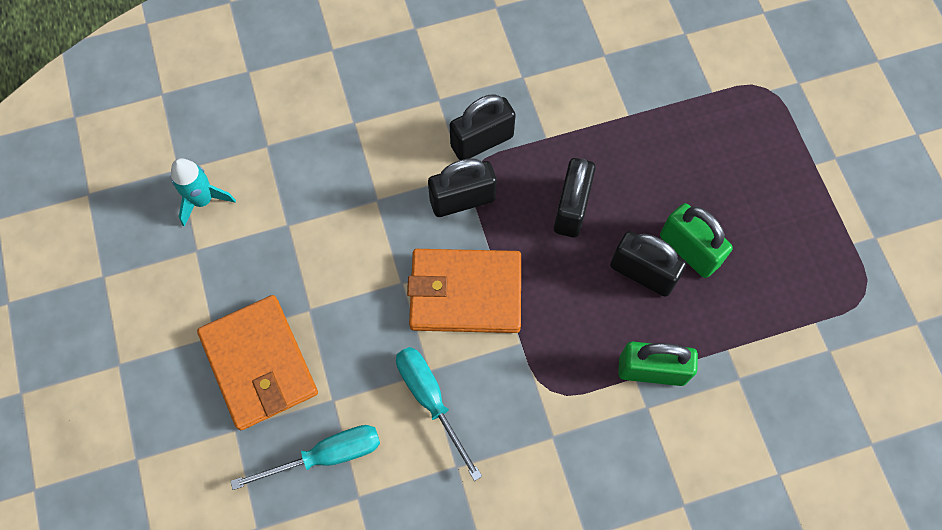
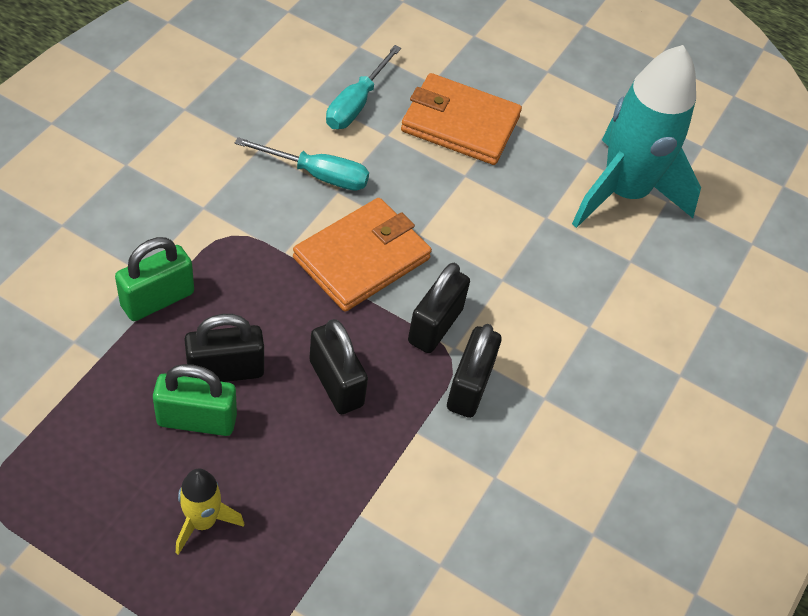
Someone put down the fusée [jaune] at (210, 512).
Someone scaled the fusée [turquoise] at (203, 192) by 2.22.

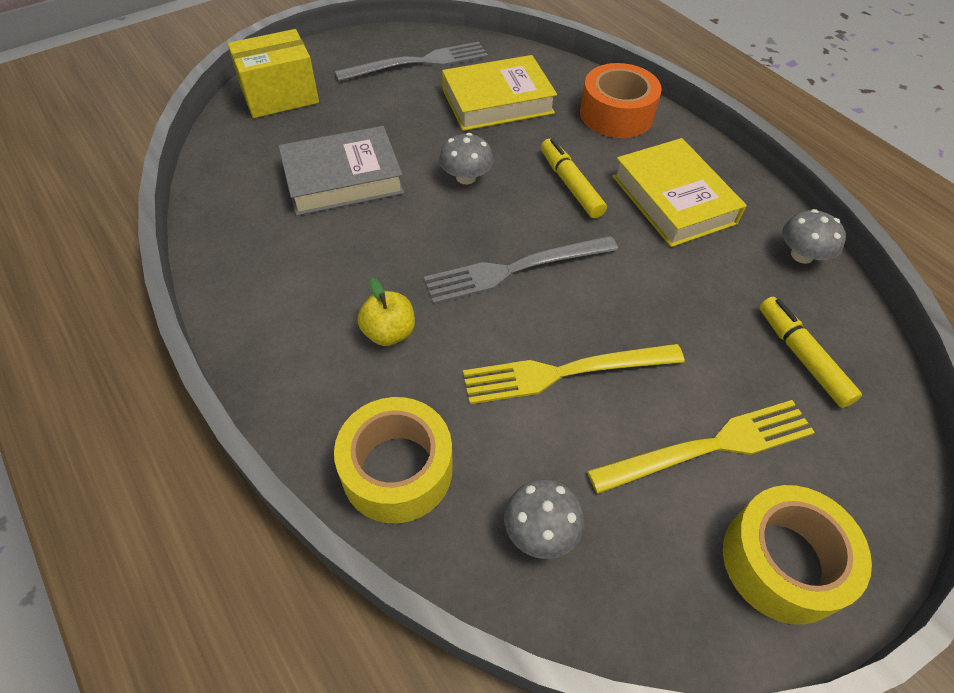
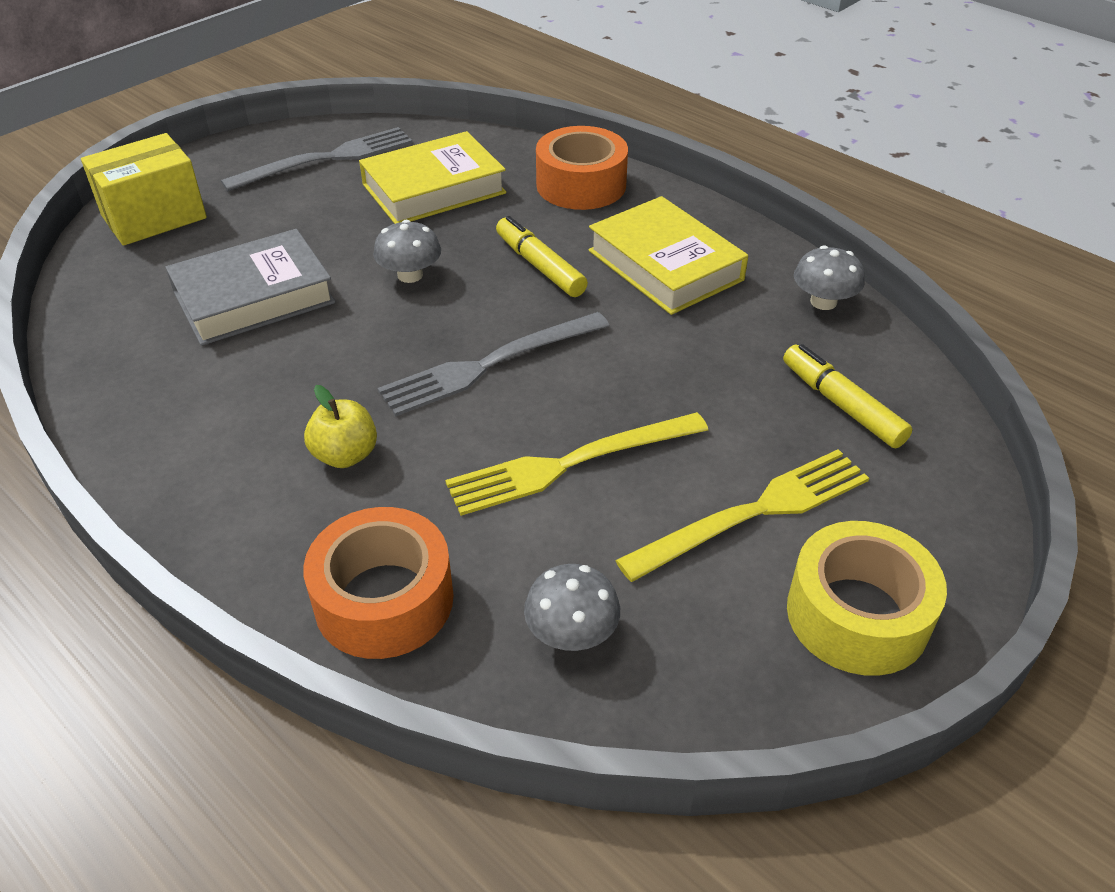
Someone repainted the ruban adhésif [jaune] at (393, 460), which became the ruban adhésif [orange] at (378, 583).

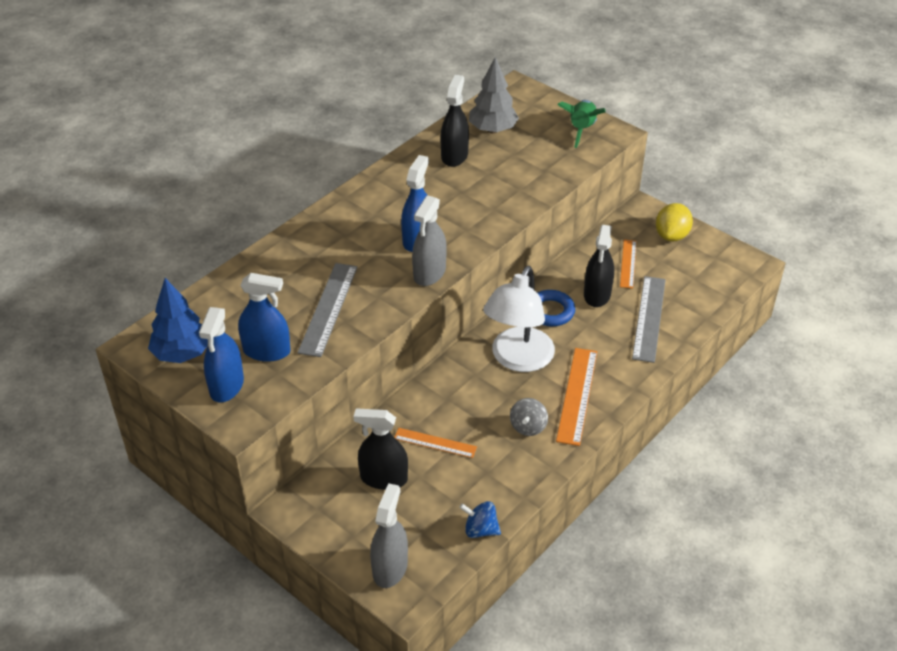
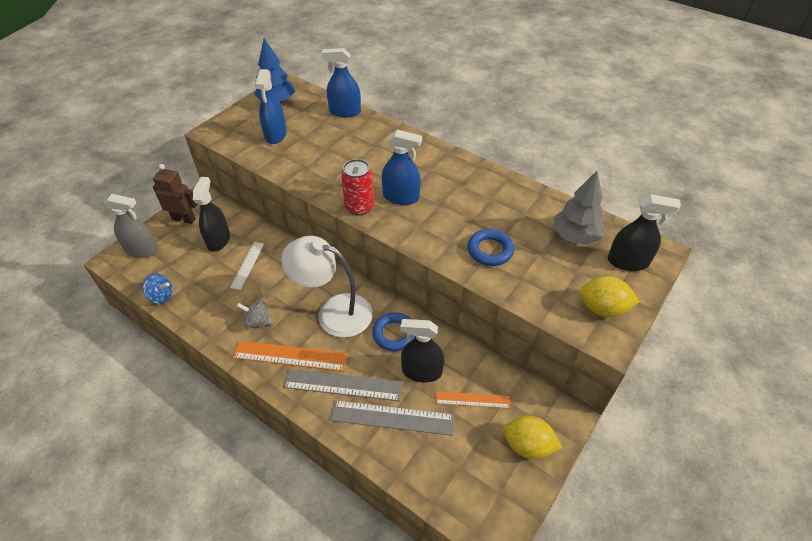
Someone put down the robot [marron] at (175, 194).
Someone put down the anneau [bleu] at (491, 247).
Someone carried the vaporisateur [bleu] from (221, 354) to (341, 82).
Someone carried the règle [gris] from (327, 310) to (343, 385).
Someone carried the vaporisateur [noir] from (455, 121) to (644, 232).
Someone swapped the vaporisateur [gris] at (429, 240) for the canette [rouge] at (357, 187).
Someone swapped the fusée [vert] at (581, 124) for the citron [jaune] at (609, 296).
Someone repainted the règle [orange] at (435, 443), which became the règle [blanc] at (247, 266).
Someone rotated the toupie [bleu] at (480, 519) by 90 degrees clockwise.

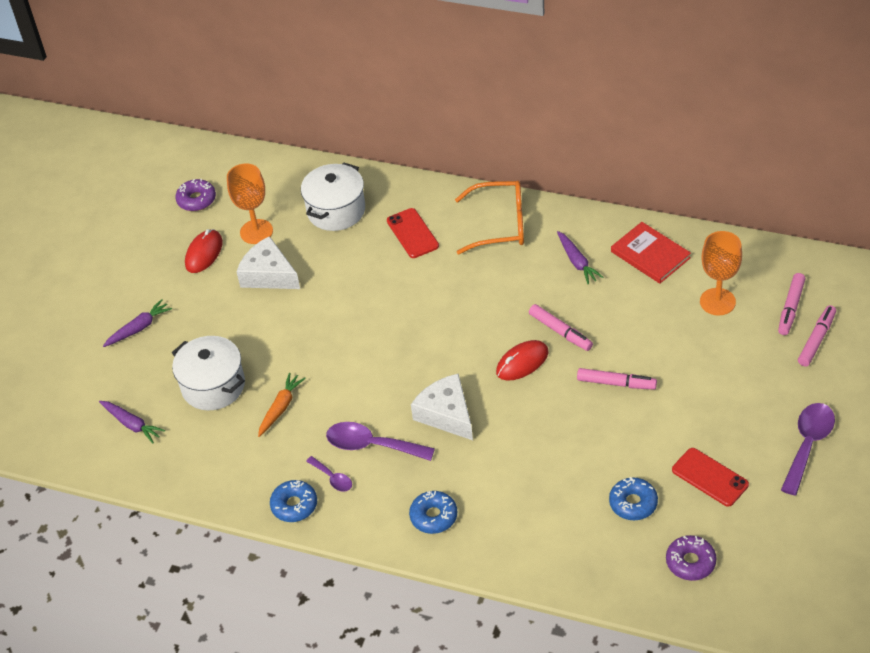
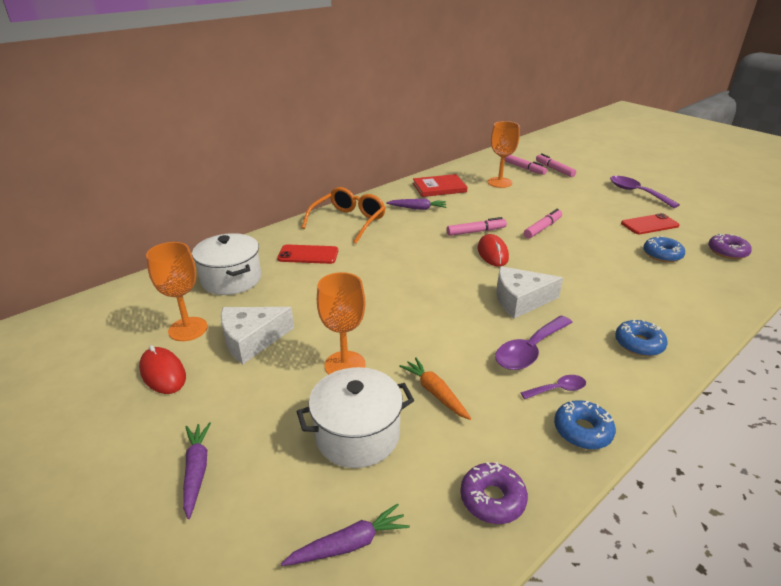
Someone put down the verre à pied [orange] at (341, 323).
Someone carried the beignet [violet] from (195, 195) to (494, 493).

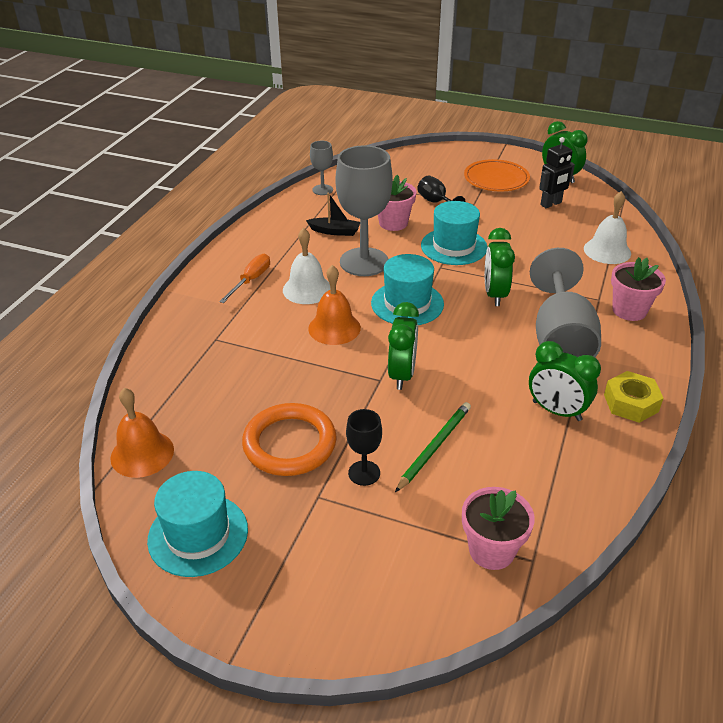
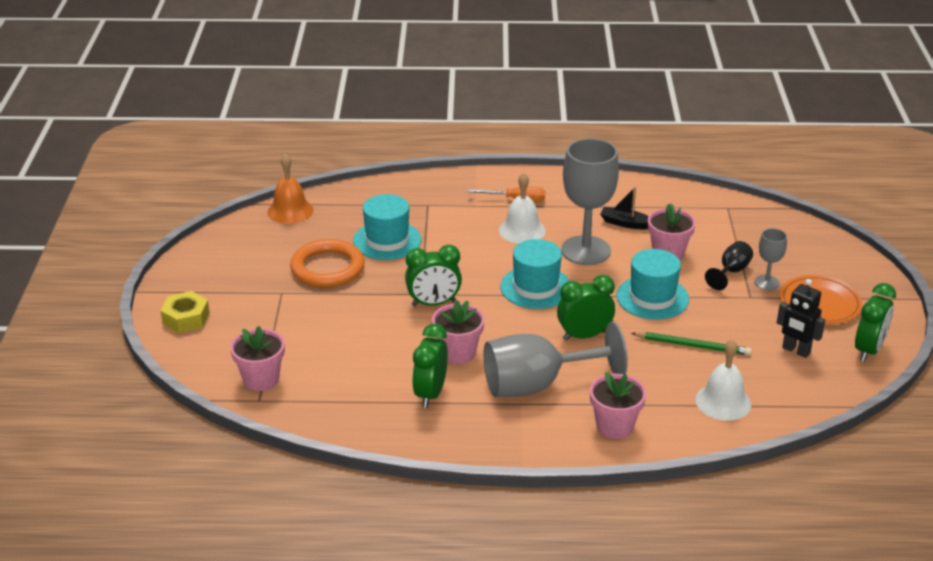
Someone took away the cloche [orange] at (334, 305).
Someone took away the verre à pied [noir] at (364, 447).
Someone put down the pot de fleurs [rose] at (458, 332).
Someone carried the chapeau [turquoise] from (197, 524) to (387, 227).
Someone carried the verre à pied [gris] from (321, 168) to (770, 259).
Someone carried the crayon [vert] from (433, 447) to (691, 343).
Someone carried the écrou [jaune] from (634, 397) to (185, 312).
Someone rotated the bateau [noir] at (333, 214) by 120 degrees clockwise.

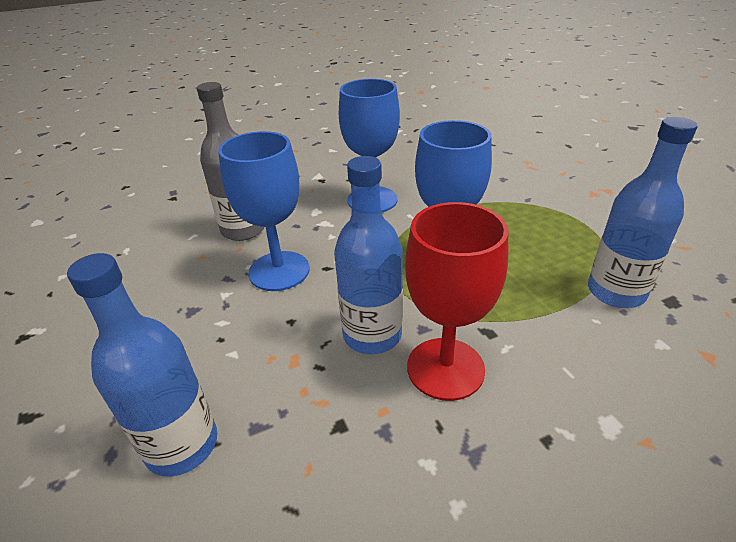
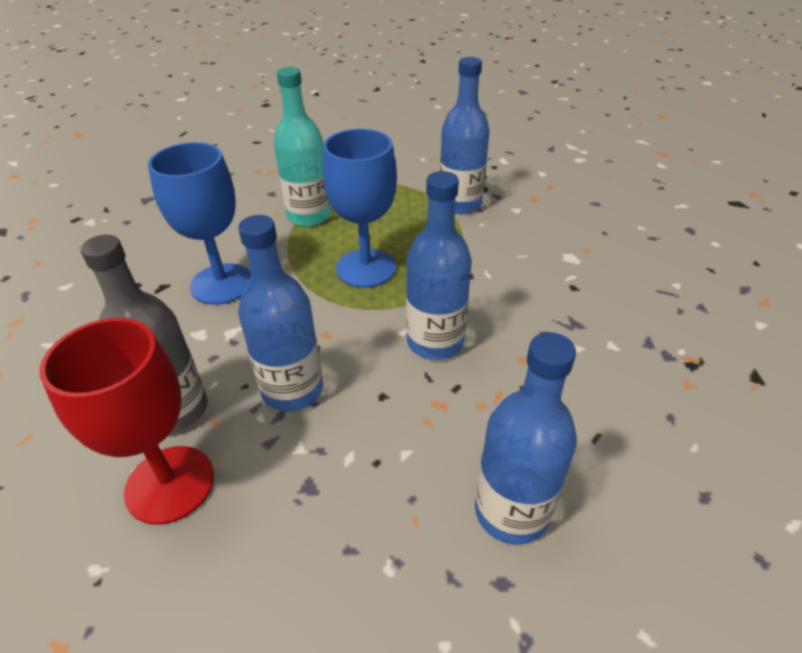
Someone put down the bouteille [turquoise] at (302, 147).
Someone carried the verre à pied [rouge] from (456, 301) to (126, 421).
Someone swapped the verre à pied [bleu] at (264, 211) for the bouteille [bleu] at (280, 313).

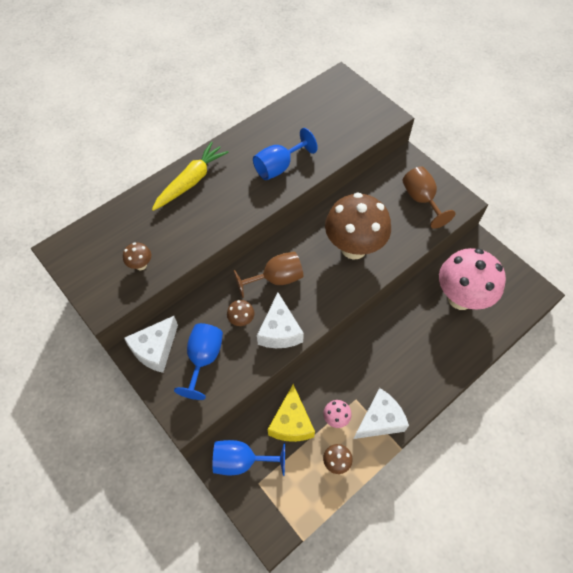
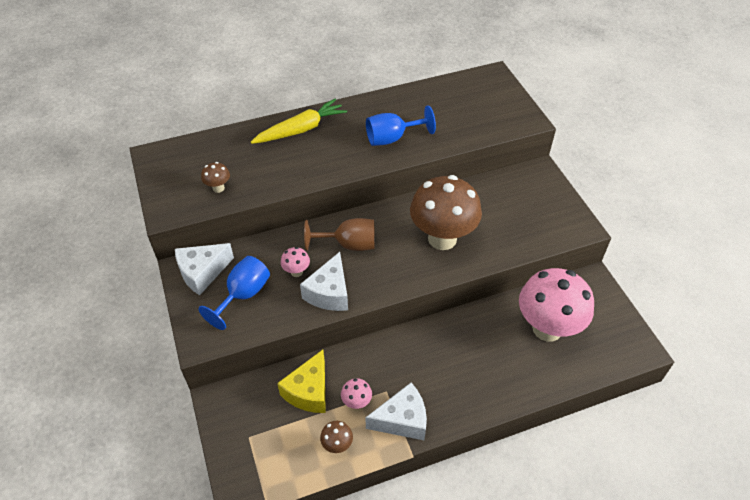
Someone took away the verre à pied [bleu] at (249, 458).
Someone took away the verre à pied [marron] at (429, 197).
Someone repainted the champignon [marron] at (241, 313), which became the champignon [rose] at (295, 262).

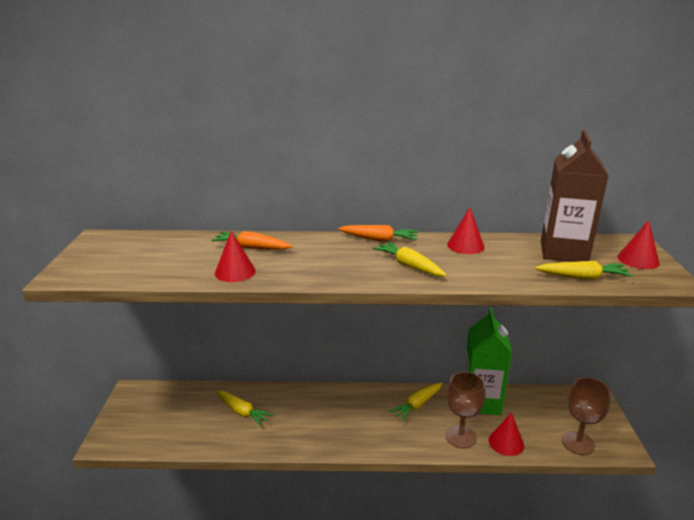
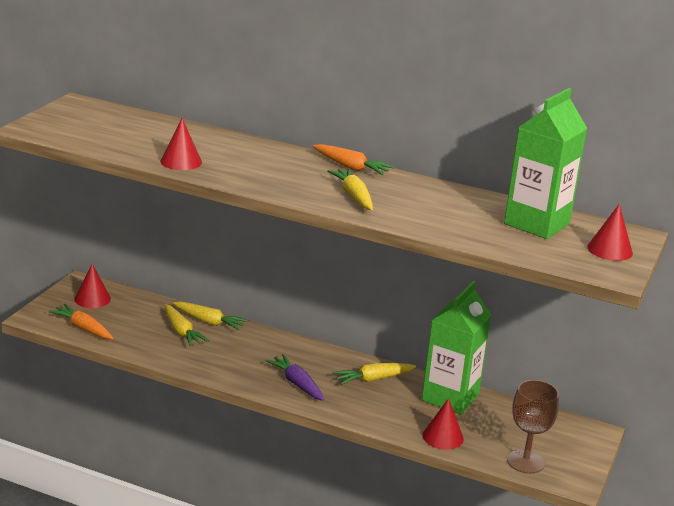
Someone took away the verre à pied [marron] at (465, 410).
Someone put down the carotte [violet] at (295, 377).
Someone carried the carotte [orange] from (252, 240) to (81, 321).
Someone carried the cône [rouge] from (466, 231) to (92, 286).
Someone carried the carotte [jaune] from (584, 270) to (210, 316).
Someone repainted the brique de lait [marron] at (575, 196), which became the brique de lait [vert] at (546, 163).

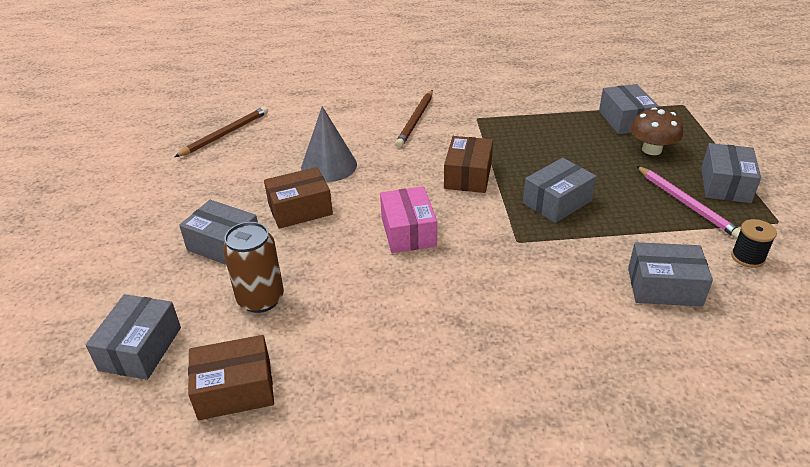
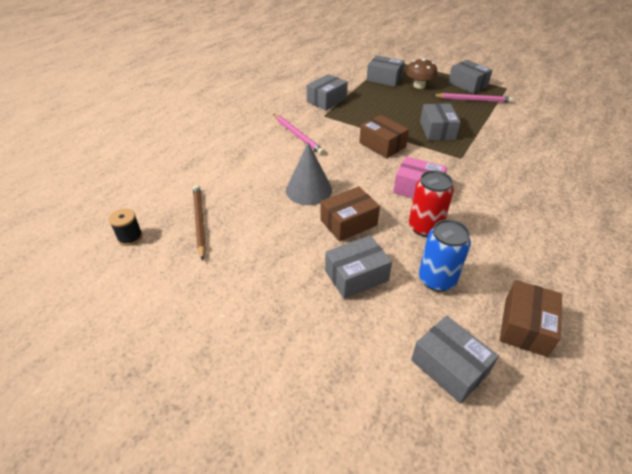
Someone put down the canette [rouge] at (431, 203).
Someone carried the boîte [gris] from (670, 274) to (327, 92).
Someone carried the bobine [noir] from (754, 243) to (126, 227).
Someone repainted the canette [marron] at (253, 267), which became the canette [bleu] at (445, 255).
Someone repainted the crayon [marron] at (414, 119), which became the crayon [rose] at (299, 134).
Someone rotated the boîte [marron] at (298, 198) by 45 degrees clockwise.

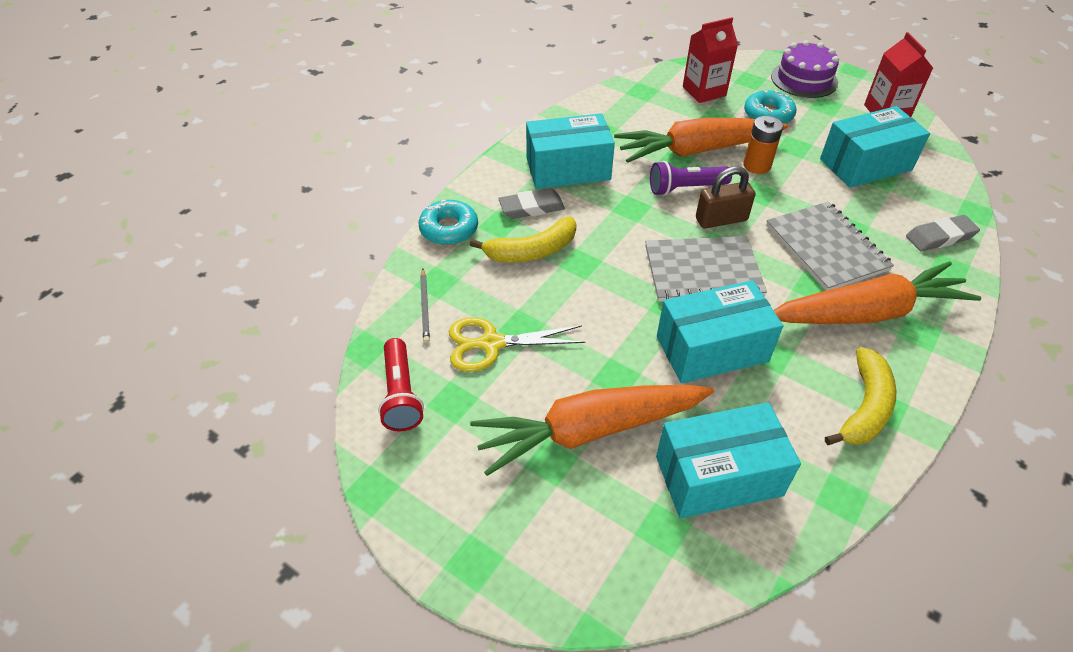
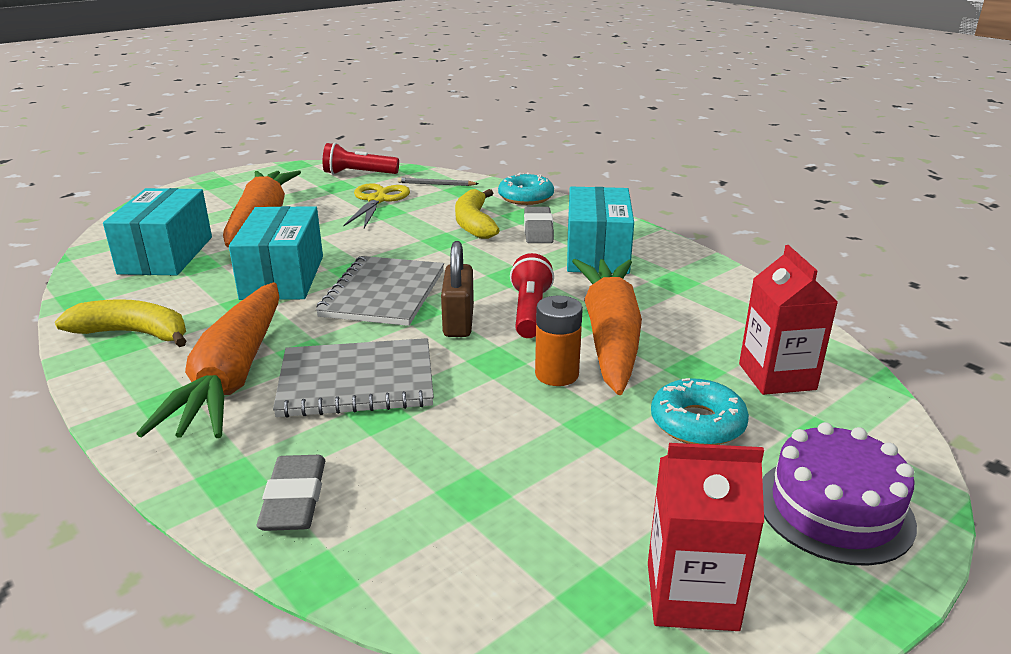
Someone took away the boîte [turquoise] at (875, 147).
Someone repainted the lampe de poche [violet] at (691, 178), which became the lampe de poche [rouge] at (532, 295).
Someone rotated the banane [jaune] at (861, 396) by 150 degrees clockwise.

